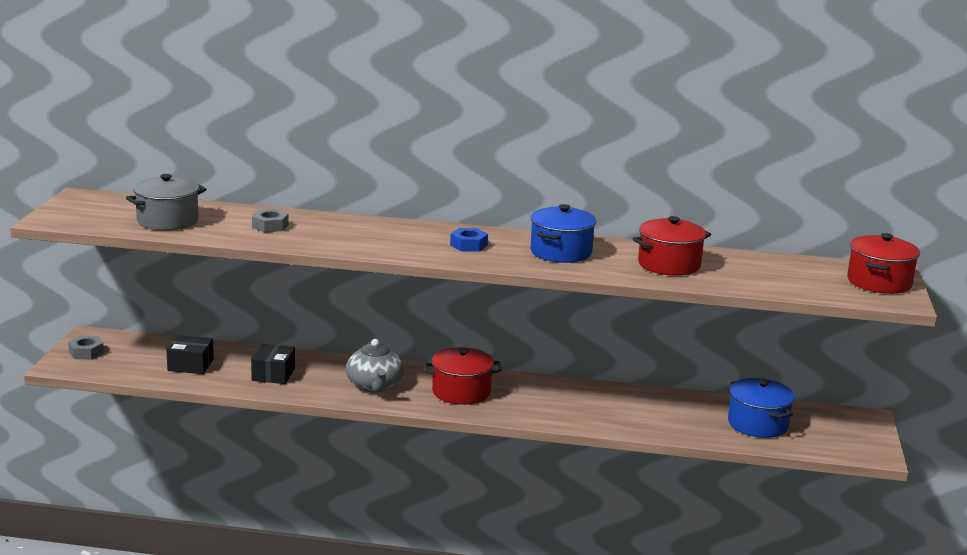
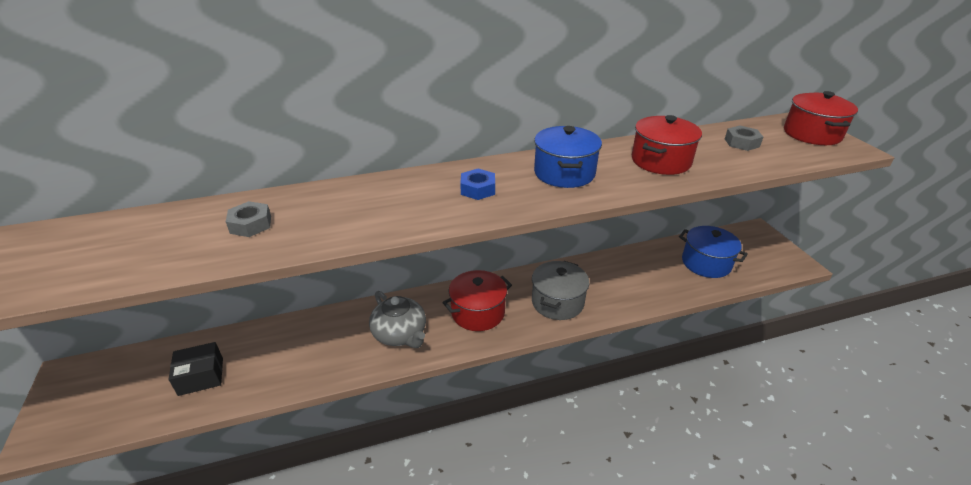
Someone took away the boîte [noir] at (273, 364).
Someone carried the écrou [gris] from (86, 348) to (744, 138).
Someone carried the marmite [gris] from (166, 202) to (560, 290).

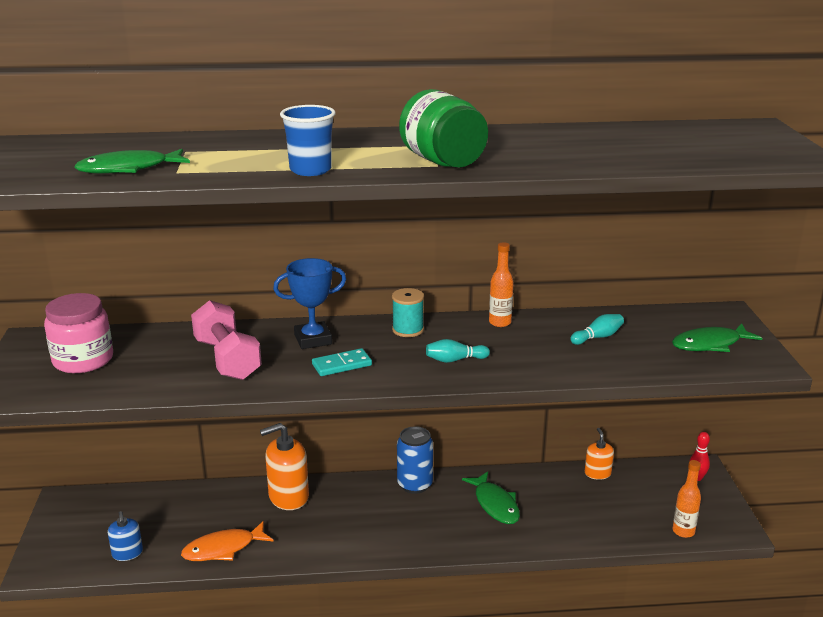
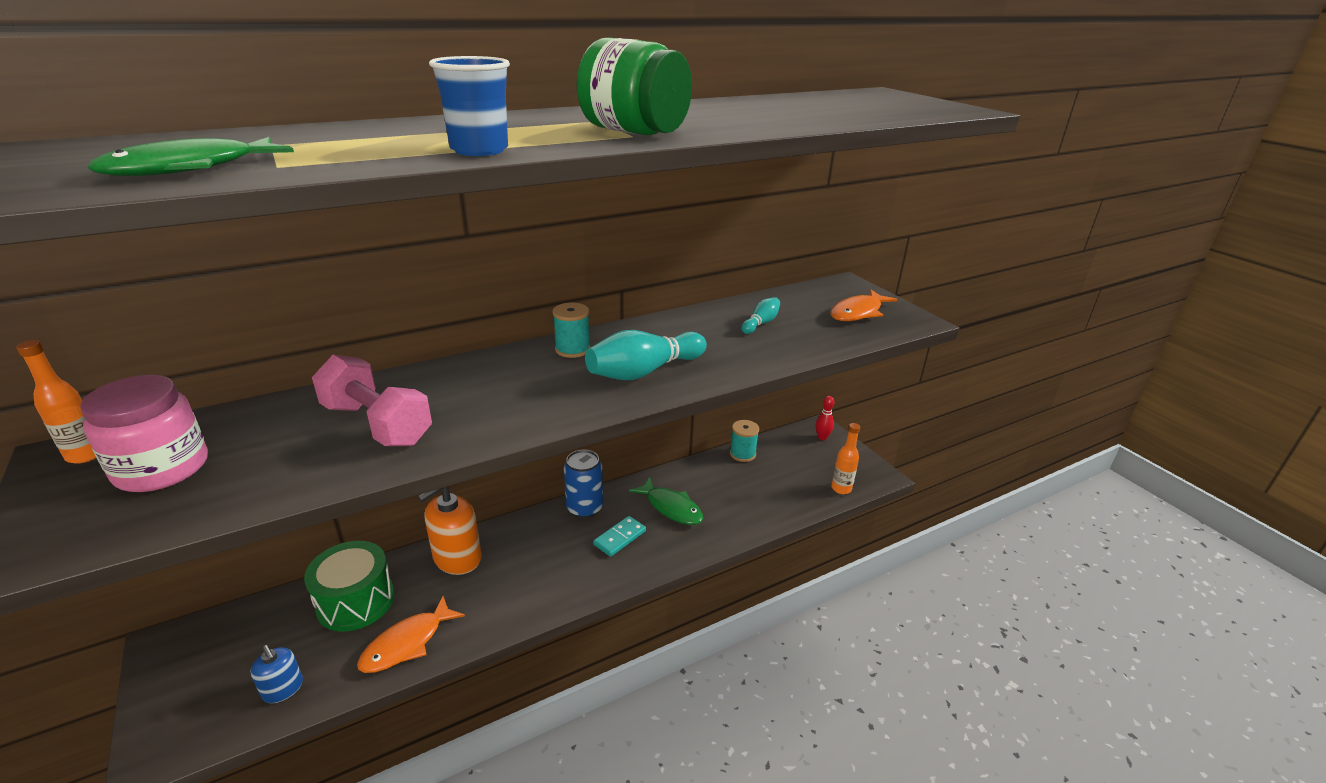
Someone took away the trophée [bleu] at (309, 303).
Someone put down the tambour [vert] at (349, 586).
Someone carried the domino [turquoise] from (342, 362) to (619, 536).
Someone carried the bouteille [orange] from (501, 284) to (56, 402).
Someone swapped the distributeur de savon [orange] at (599, 454) for the bobine [turquoise] at (744, 441).
Someone repainted the poisson [vert] at (717, 337), which became the poisson [orange] at (863, 305).
Someone scaled the quille [turquoise] at (458, 351) by 1.89.

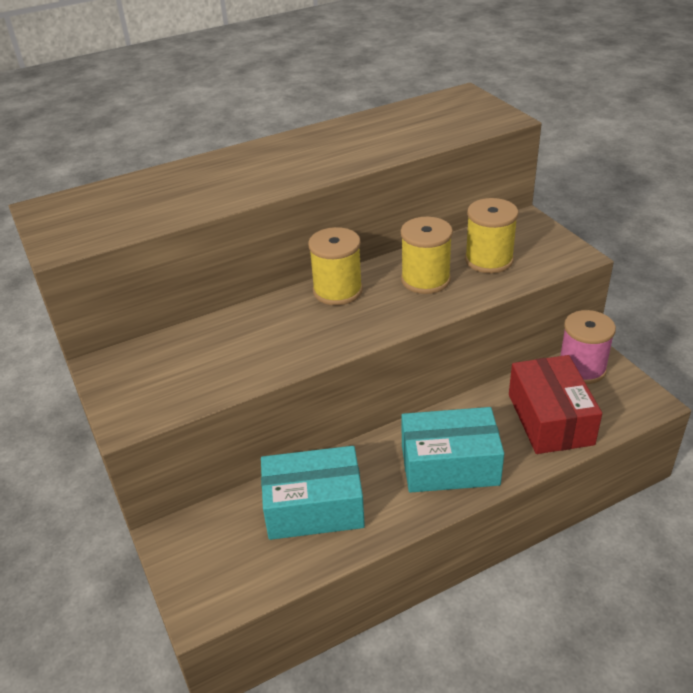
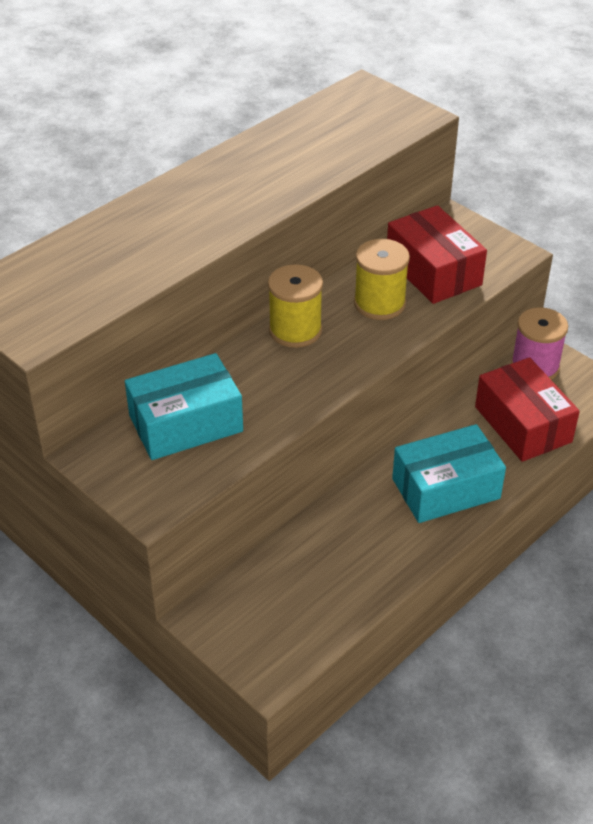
Someone carried the boîte [turquoise] from (313, 493) to (184, 406).
Someone swapped the bobine [jaune] at (491, 235) for the boîte [rouge] at (437, 254).

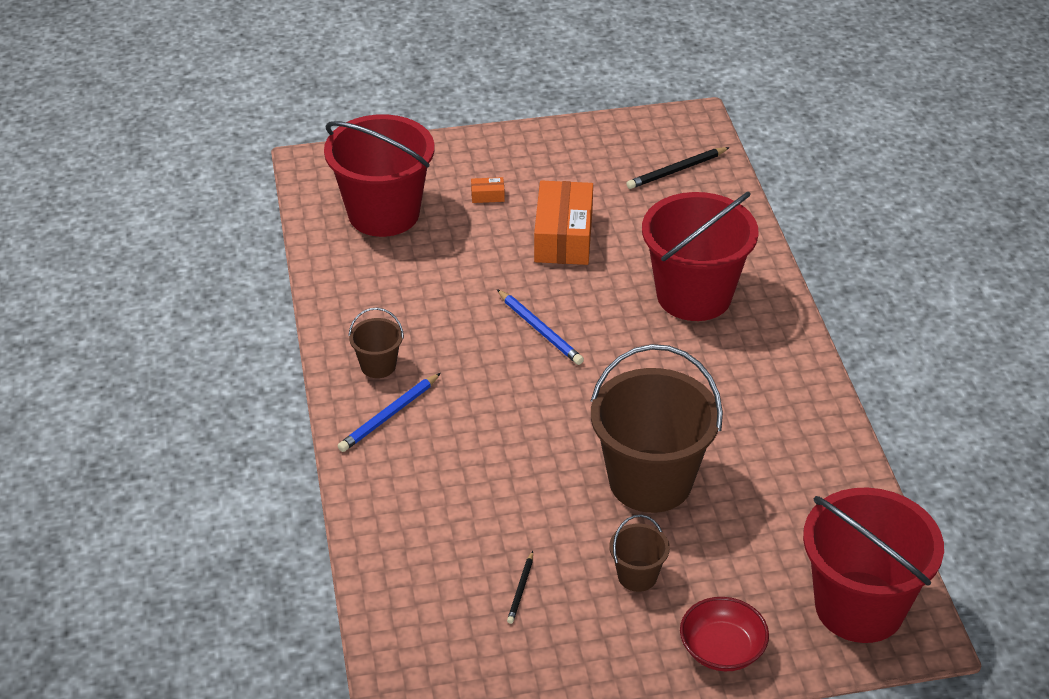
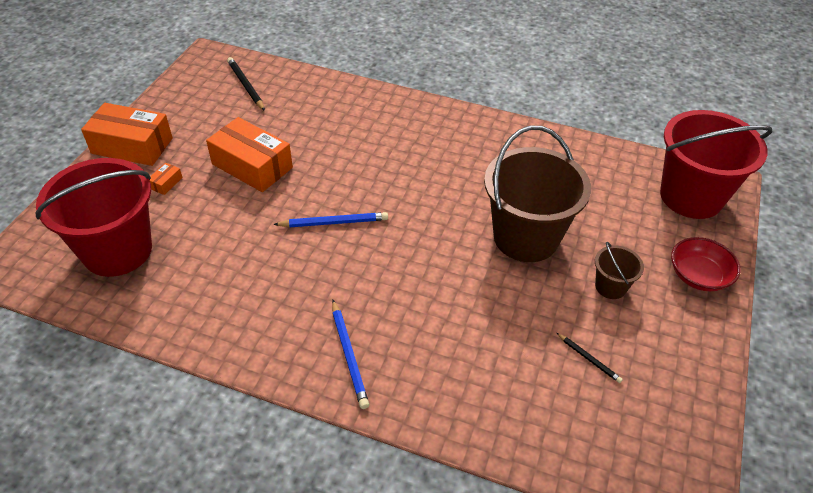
Someone took away the seau [marron] at (376, 343).
Someone took away the seau [rouge] at (700, 256).
Someone put down the boîte [orange] at (127, 134).
Someone rotated the crayon [noir] at (678, 168) by 150 degrees clockwise.

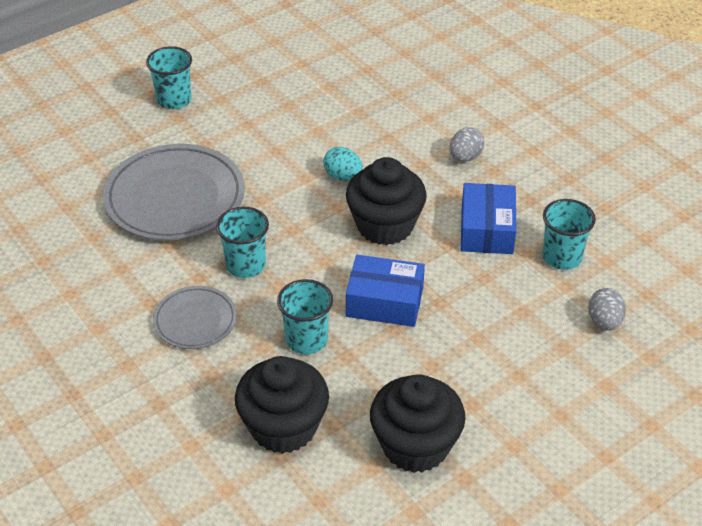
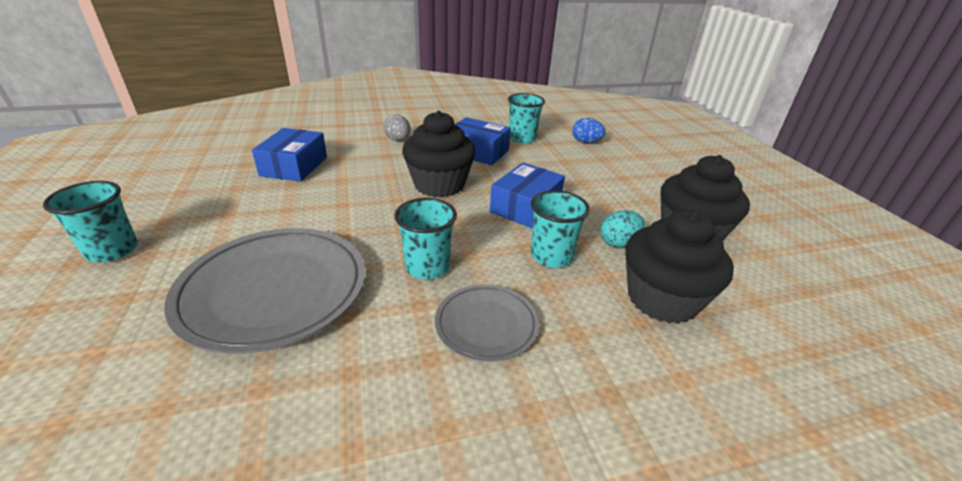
Someone put down the boîte [bleu] at (289, 155).
Someone carried the œuf [turquoise] from (343, 164) to (622, 229).
Someone repainted the œuf [gris] at (607, 309), which became the œuf [bleu] at (588, 130).

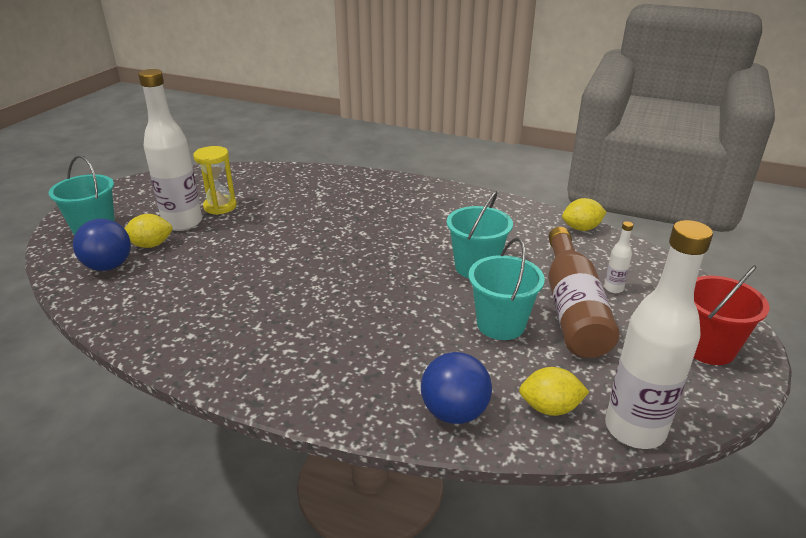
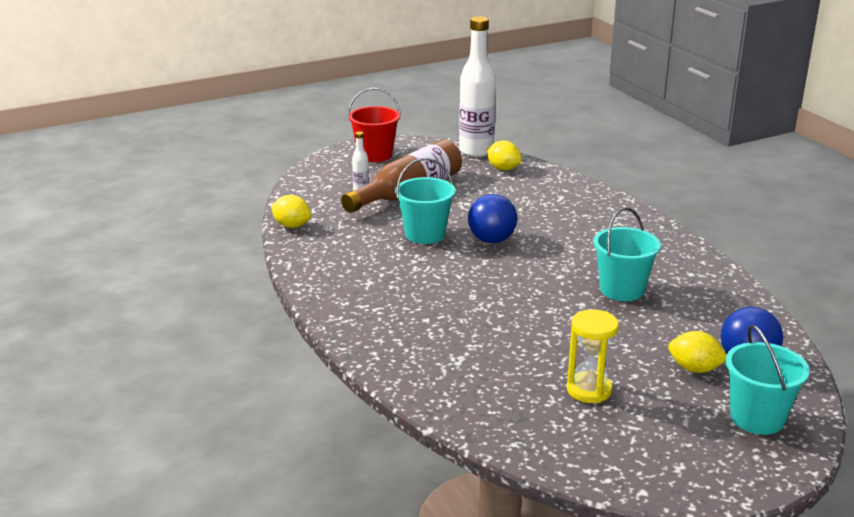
Someone took away the bouteille [blanc] at (170, 150).
Someone carried the balle [bleu] from (456, 388) to (492, 218).
Someone carried the seau [turquoise] from (507, 289) to (627, 254).

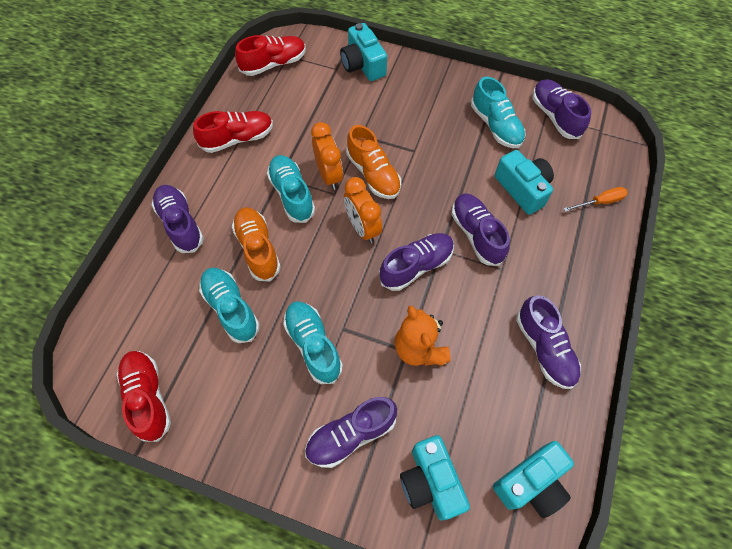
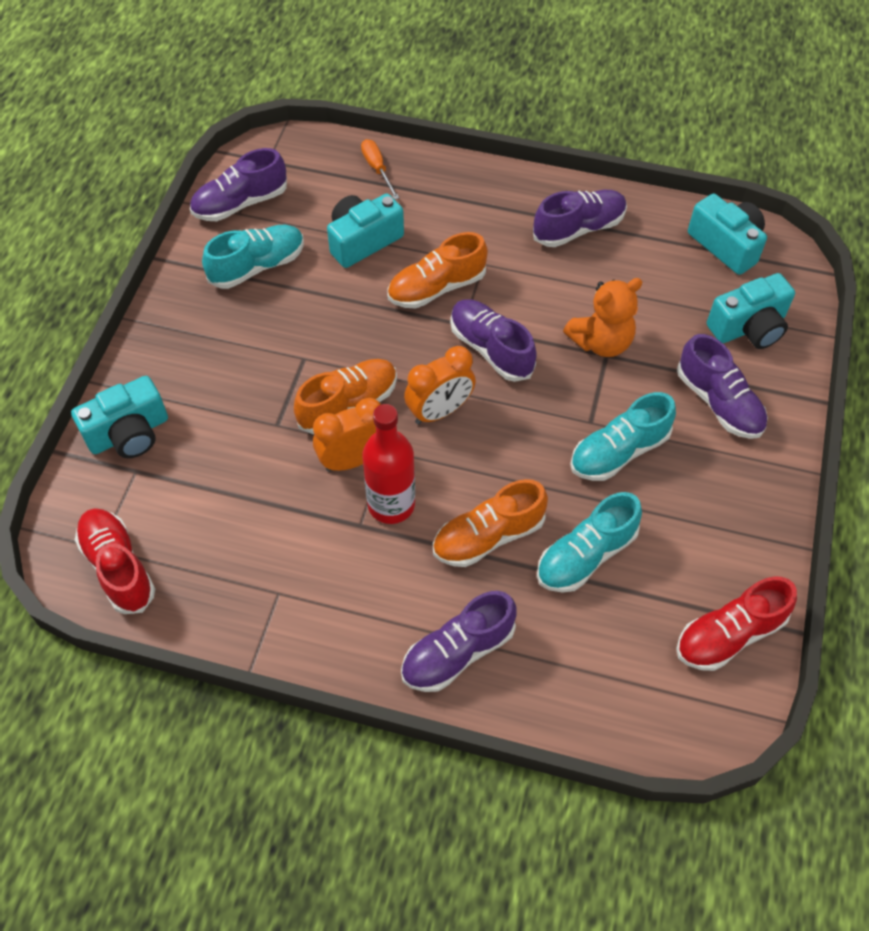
Someone took away the chaussure [rouge] at (233, 132).
Someone swapped the chaussure [turquoise] at (291, 189) for the bouteille [rouge] at (388, 464).
Someone repainted the chaussure [violet] at (481, 229), which became the chaussure [orange] at (437, 270).

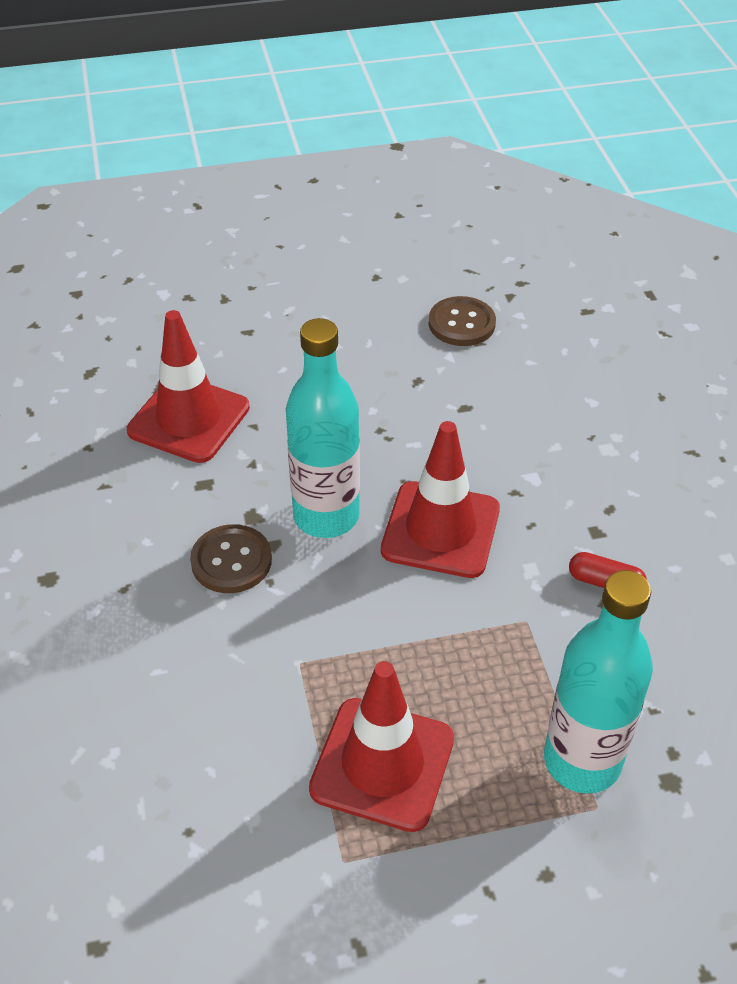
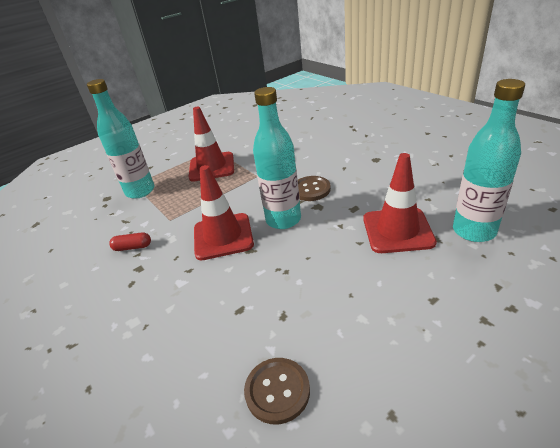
Someone put down the bouteille [turquoise] at (489, 160).

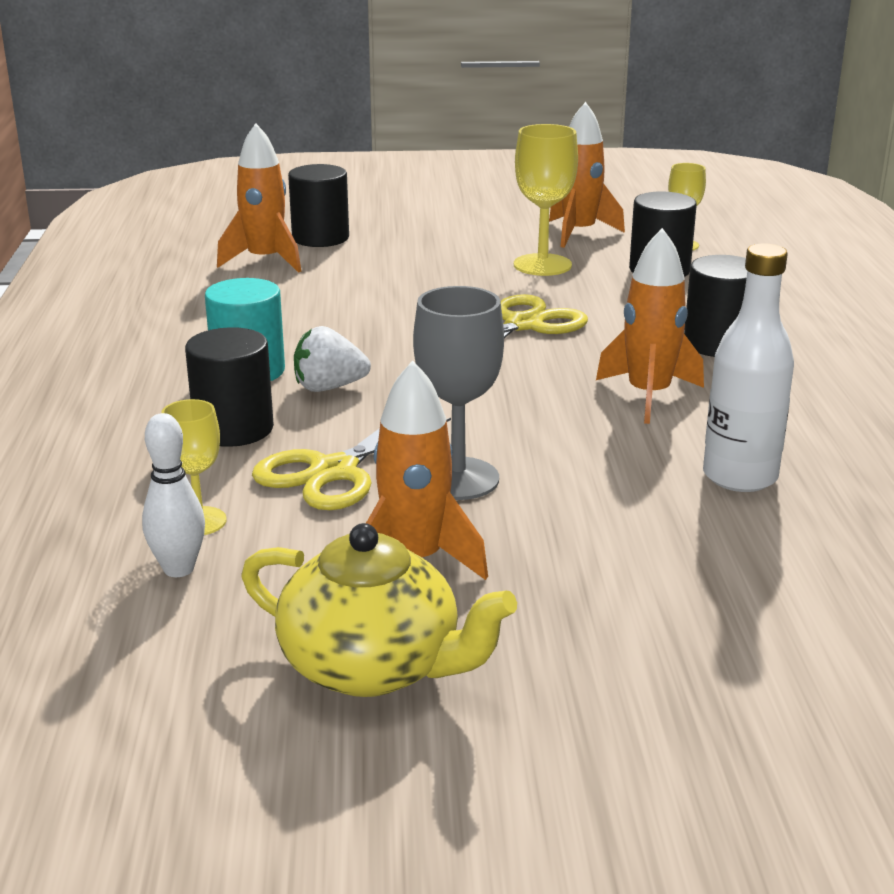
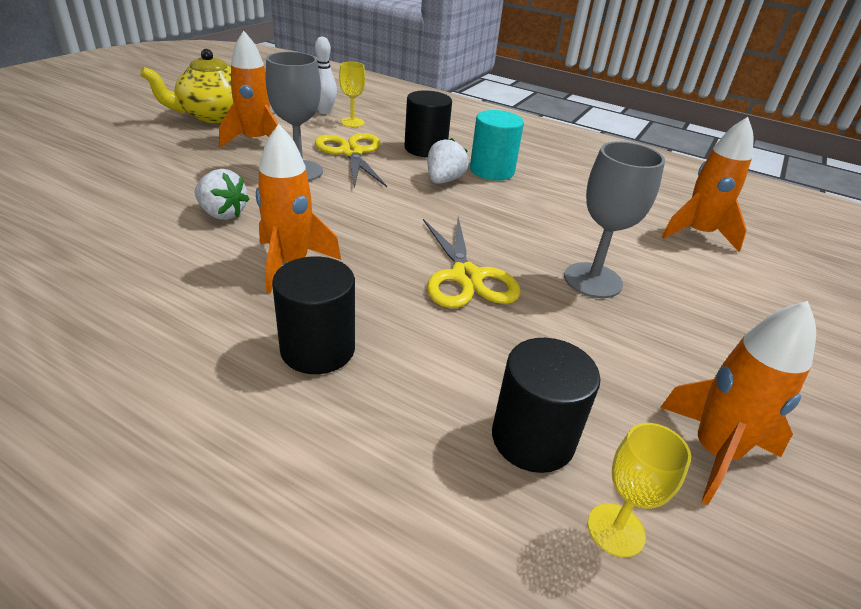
Someone took away the cylindre [noir] at (318, 205).
Someone took away the verre à pied [jaune] at (546, 200).
Someone took away the bouteille [blanc] at (748, 367).
Someone put down the fraise [blanc] at (222, 194).
Someone put down the verre à pied [gris] at (614, 219).

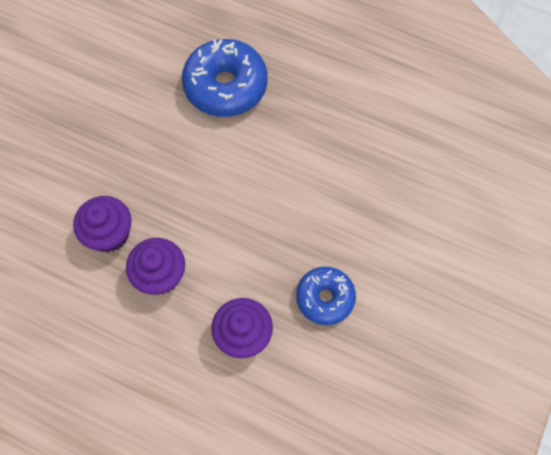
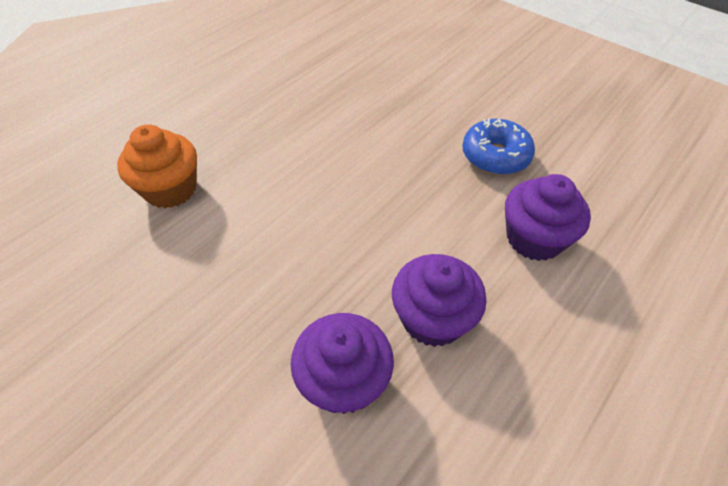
Someone swapped the beignet [bleu] at (225, 78) for the muffin [orange] at (157, 166).

